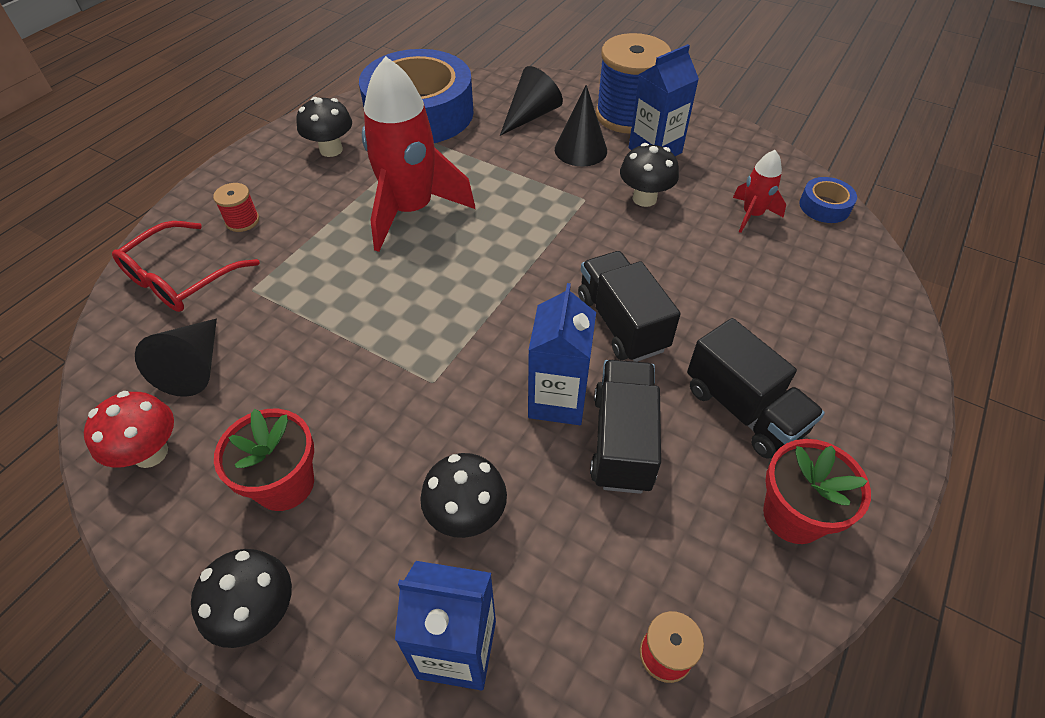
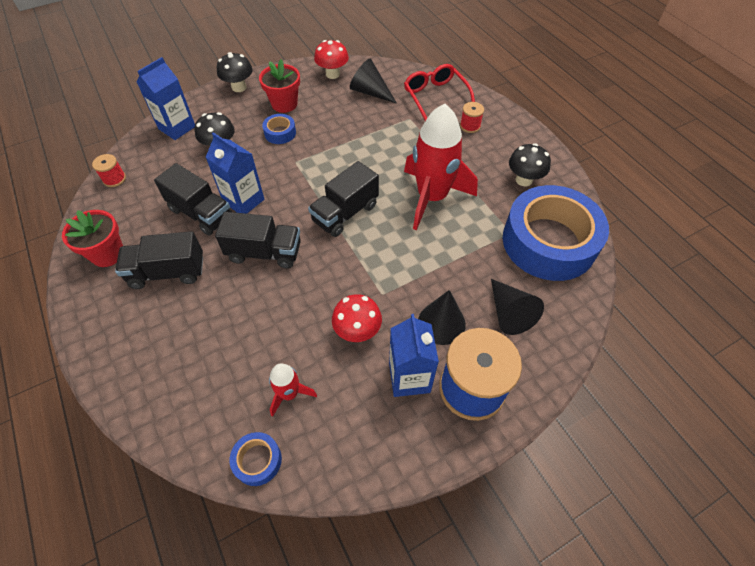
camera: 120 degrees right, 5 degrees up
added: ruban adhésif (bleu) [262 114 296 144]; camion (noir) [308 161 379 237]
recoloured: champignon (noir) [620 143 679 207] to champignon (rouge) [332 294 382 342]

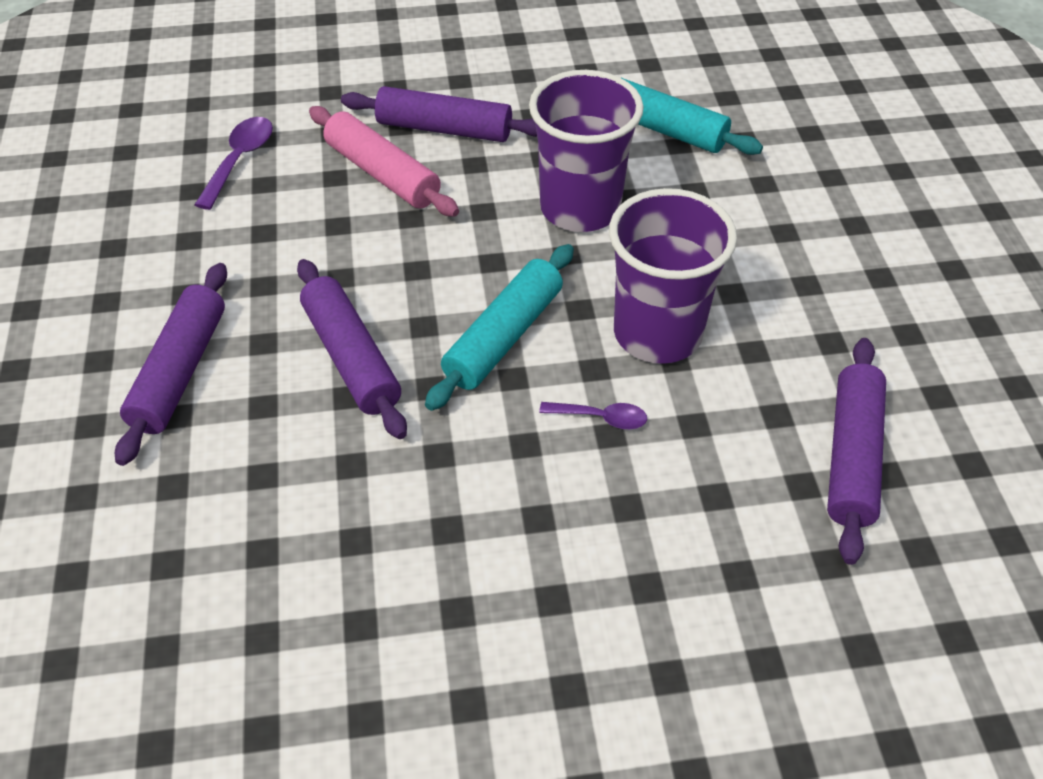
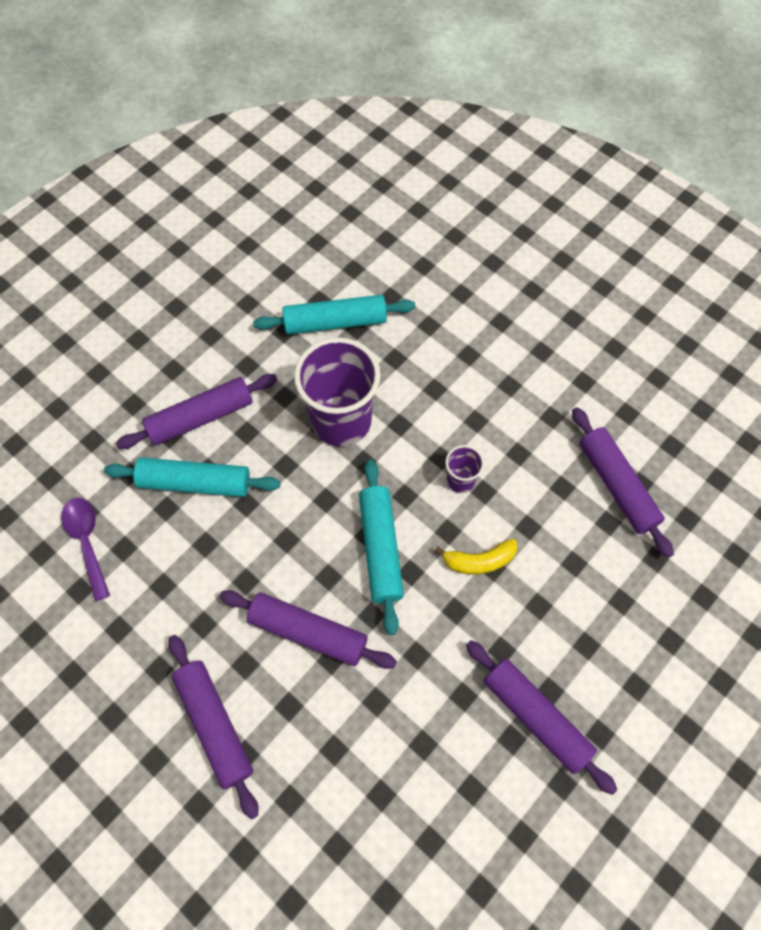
camera: 40 degrees left, 15 degrees up
added: rouleau à pâtisserie (violet) [466 640 617 795]
replaced: cuillère (violet) [539 402 647 429] to banane (jaune) [434 539 517 575]
recoloured: rouleau à pâtisserie (rose) [309 106 459 217] to rouleau à pâtisserie (turquoise) [104 458 280 497]
resized: gobelet (violet) [609 188 737 364] = [446 445 484 493] x0.46

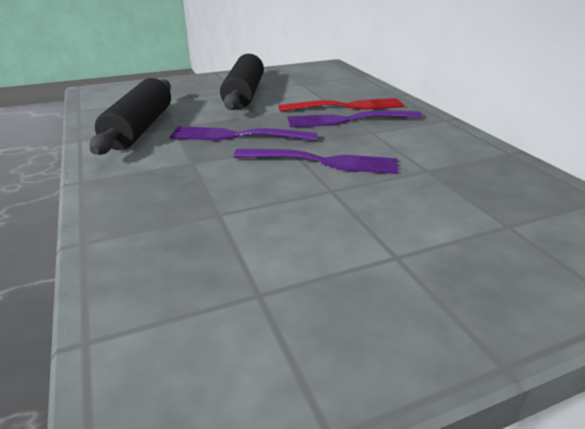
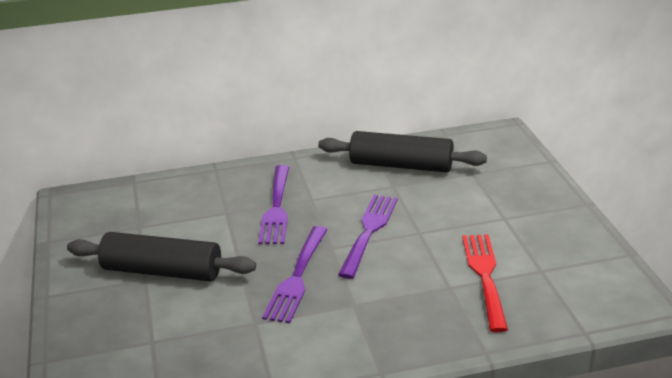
camera: 80 degrees left, 0 degrees up
moved: rouleau à pâtisserie (noir) [90 78 171 155] to [318 131 487 172]; fourchette (rouge) [278 98 405 112] to [462 234 508 332]

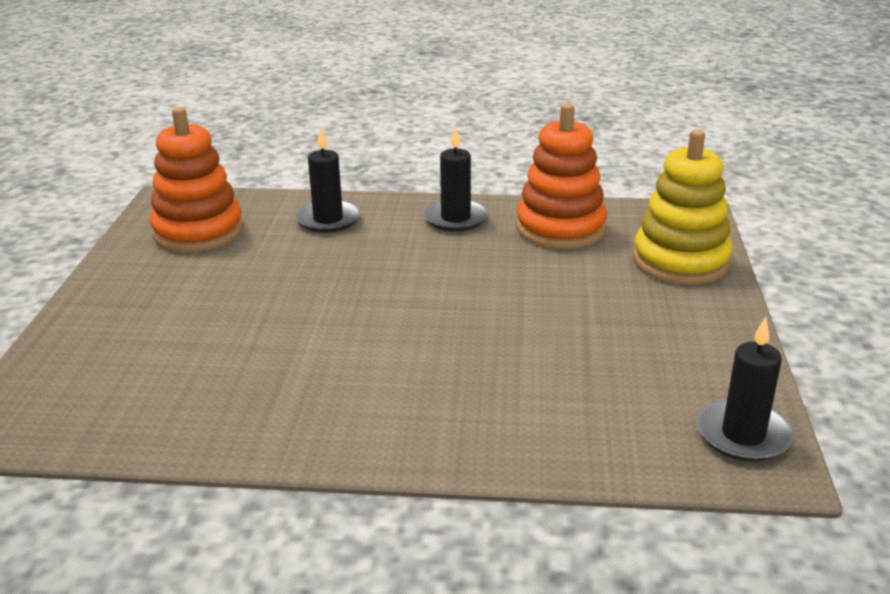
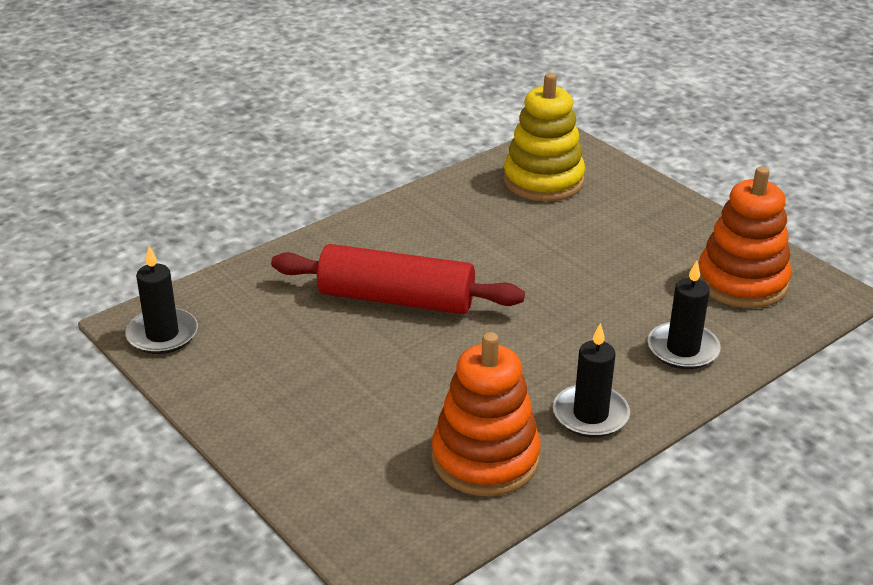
camera: 135 degrees right, 5 degrees up
added: rouleau à pâtisserie (rouge) [271 244 525 314]
moved: jouet à empiler (jaune) [633 129 733 285] to [503 73 585 202]

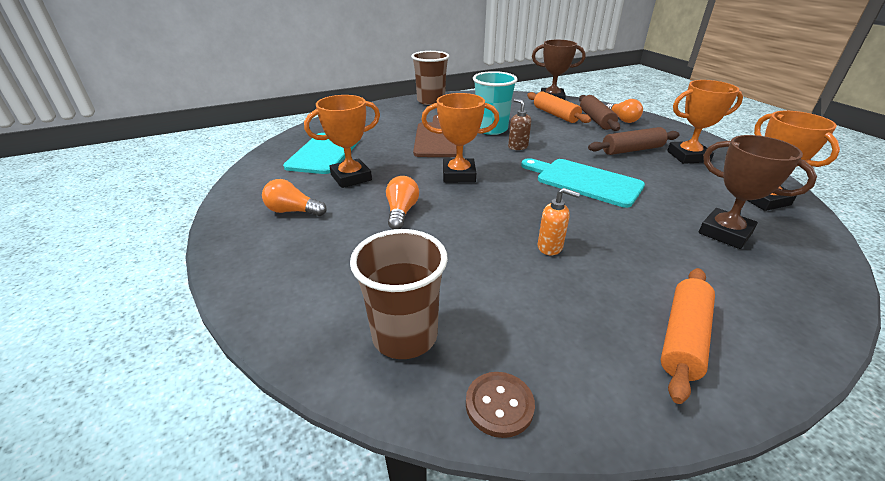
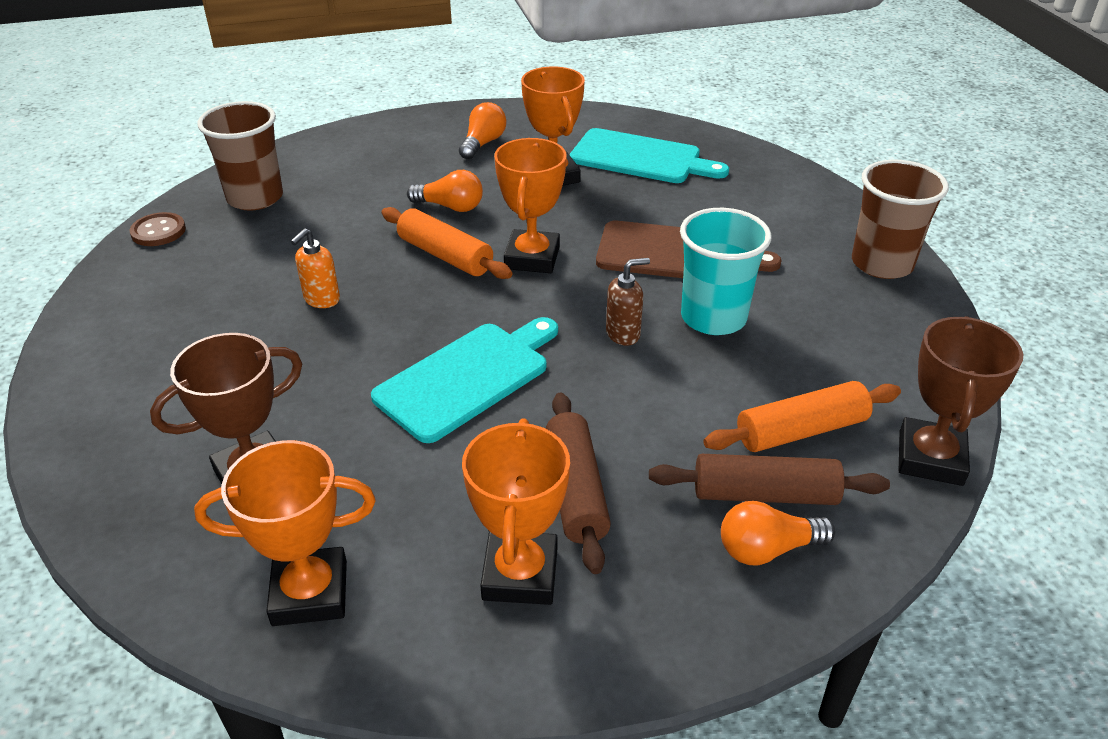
camera: 100 degrees right, 5 degrees up
moved: rouleau à pâtisserie (orange) [661 268 715 404] to [382 207 513 279]

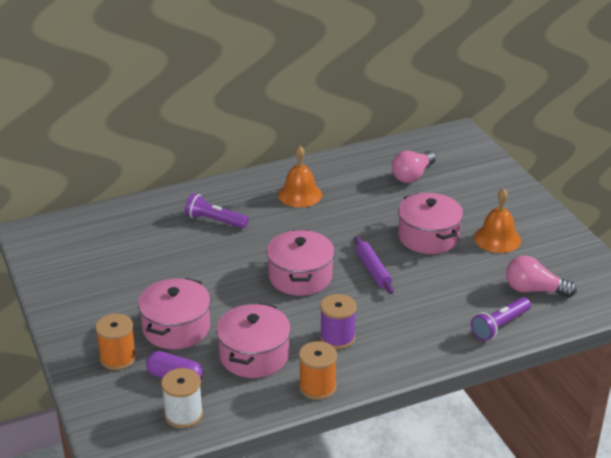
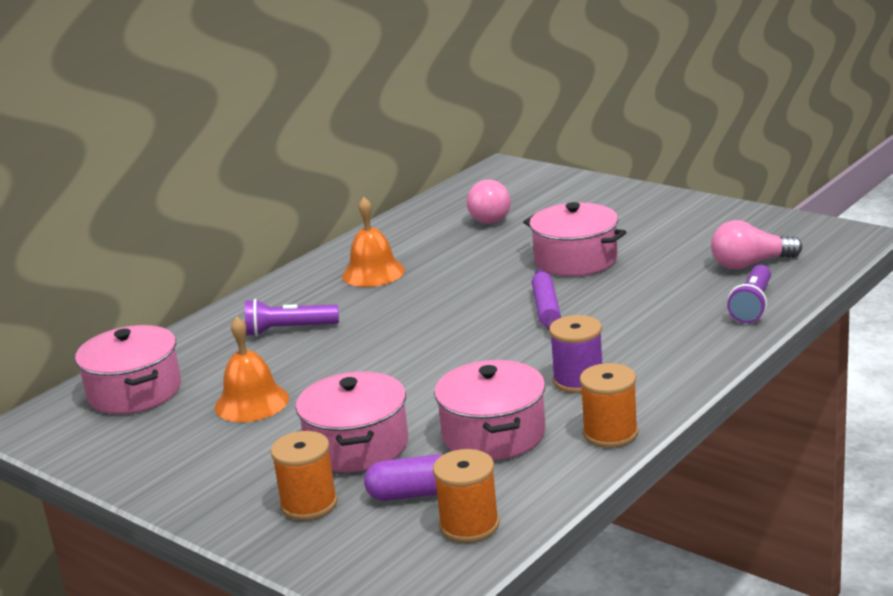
camera: 25 degrees left, 10 degrees down
moved: marmite (rose) [266 230 335 296] to [75 325 181 414]; cloche (orange) [474 188 521 253] to [215 316 289 422]
recoloured: bobine (blanc) [161 368 203 428] to bobine (orange) [433 449 499 543]
turned: rouleau à pâtisserie (violet) [354 236 394 294] = [532 269 561 330] 45 degrees clockwise

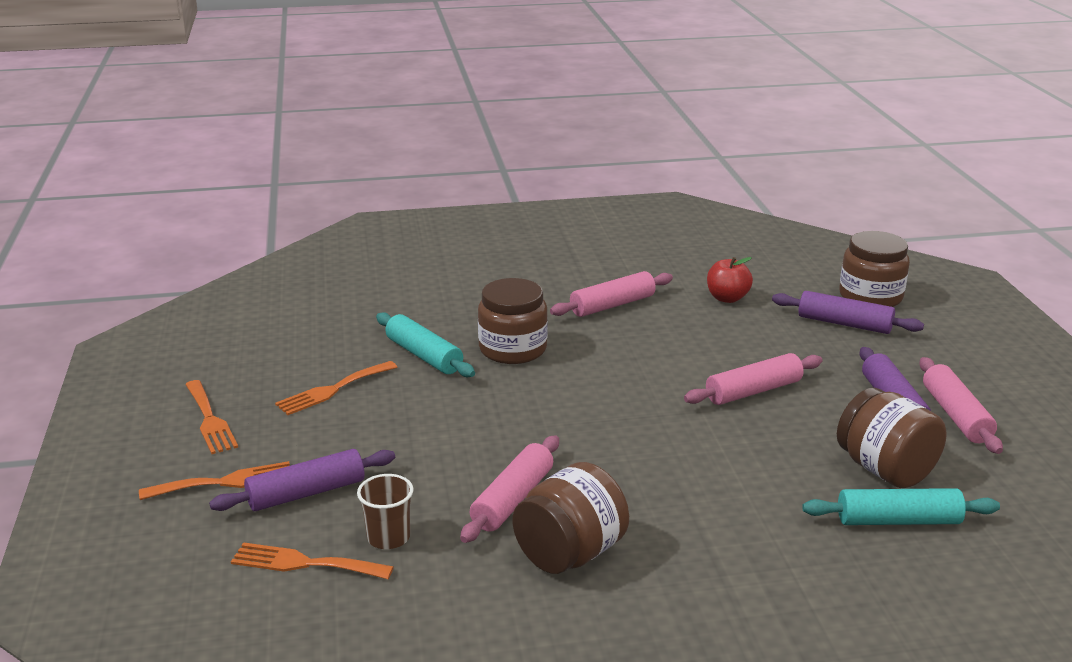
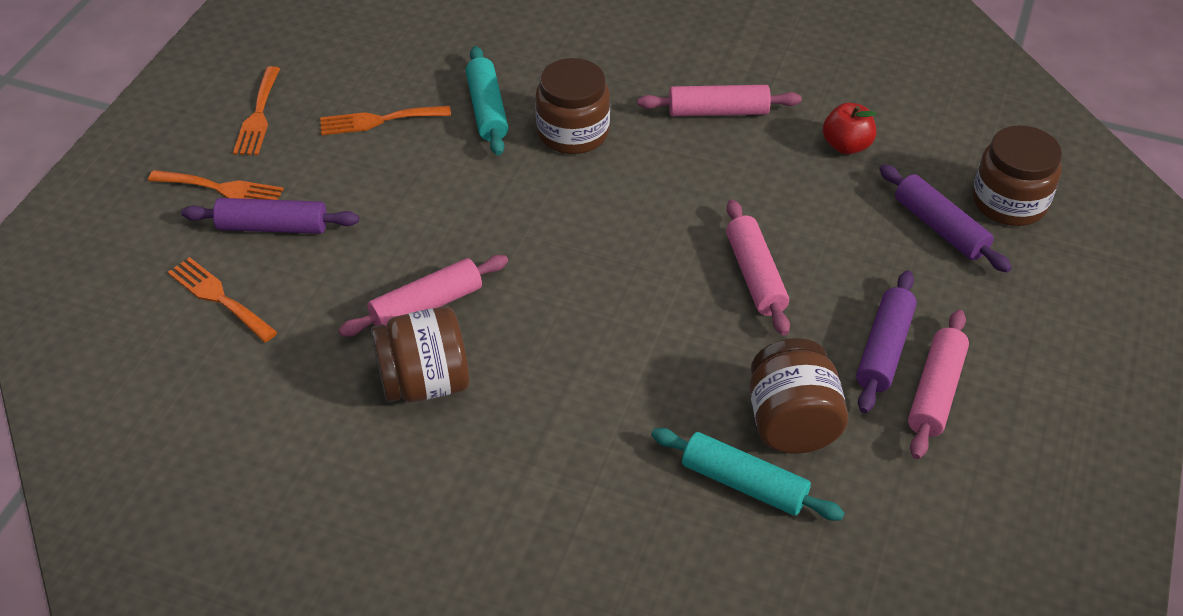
camera: 30 degrees right, 20 degrees up
removed: gobelet (marron) [357 474 414 549]
turned: rouleau à pâtisserie (rose) [684 353 823 405] = [726 199 790 336] 75 degrees clockwise

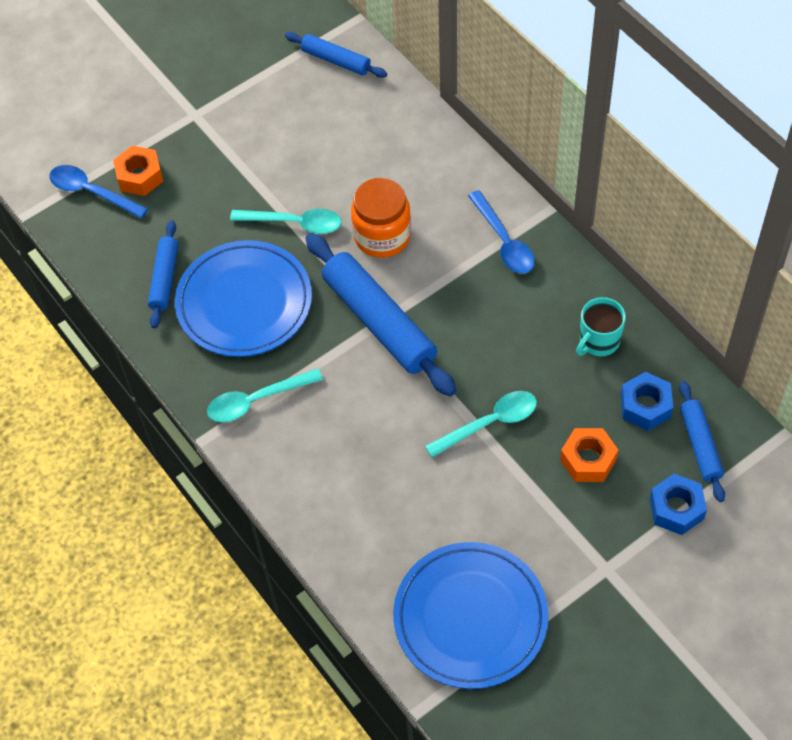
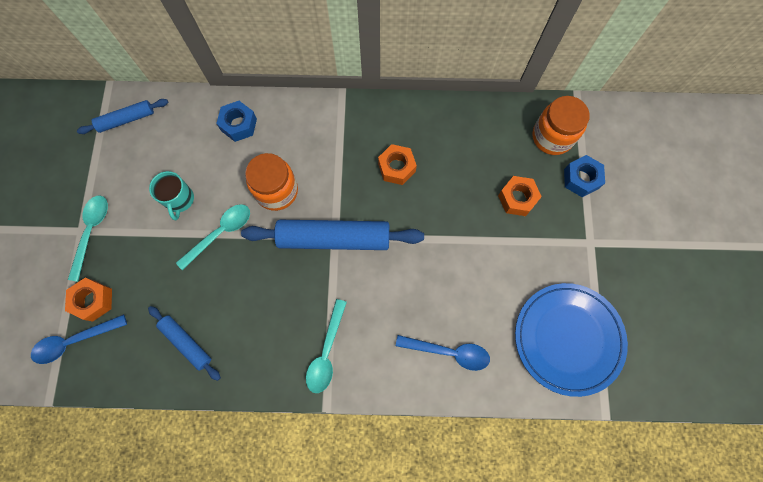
camera: 55 degrees left, 15 degrees up
removed: assiette (bleu) [175 240 312 357]
added: écrou (orange) [378 144 417 185]
moved: cuillère (turquoise) [425 391 537 458] to [68 196 108 282]; tasse (turquoise) [576 297 626 356] to [149 171 194 220]; écrou (bleu) [621 372 673 431] to [216 101 257 142]; cuillère (bleu) [468 190 535 274] to [396 335 490 371]
replaced: rouleau à pâtisserie (bleu) [679 381 725 502] to bocal (orange) [532 96 590 155]

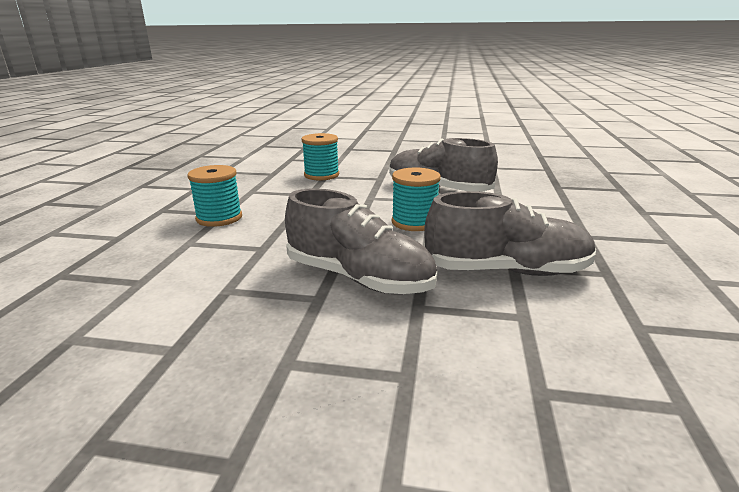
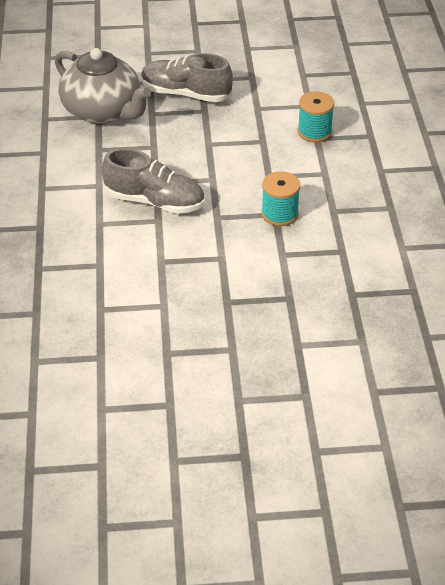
camera: 165 degrees right, 20 degrees up
removed: bobine (turquoise) [392 167 441 231]
replaced: chaussure (gris) [424 191 596 276] to théière (gris) [55 48 151 124]

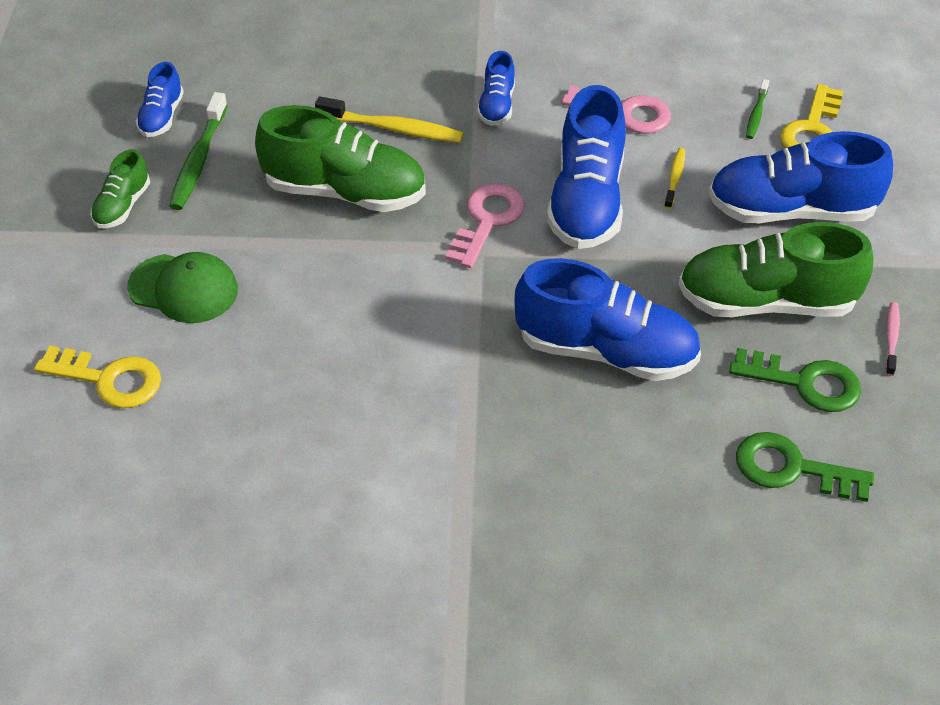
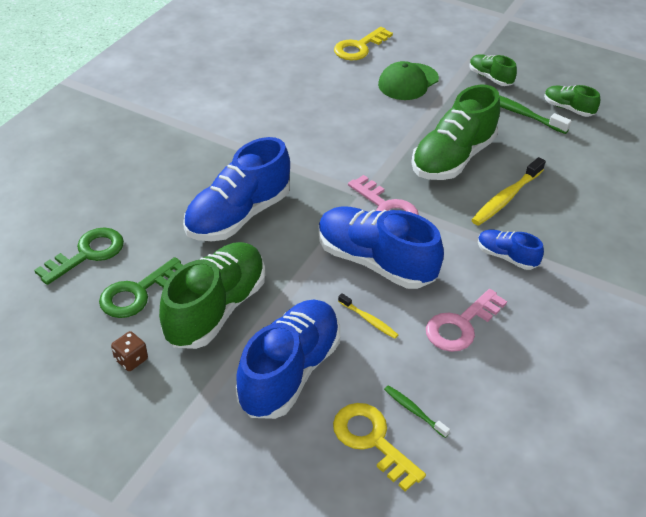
camera: 115 degrees right, 5 degrees down
replaced: brosse à dents (rose) [885 302 900 376] to dé (marron) [111 331 148 371]
recoloured: chaussure (bleu) [136 62 184 137] to chaussure (vert) [544 85 600 117]

